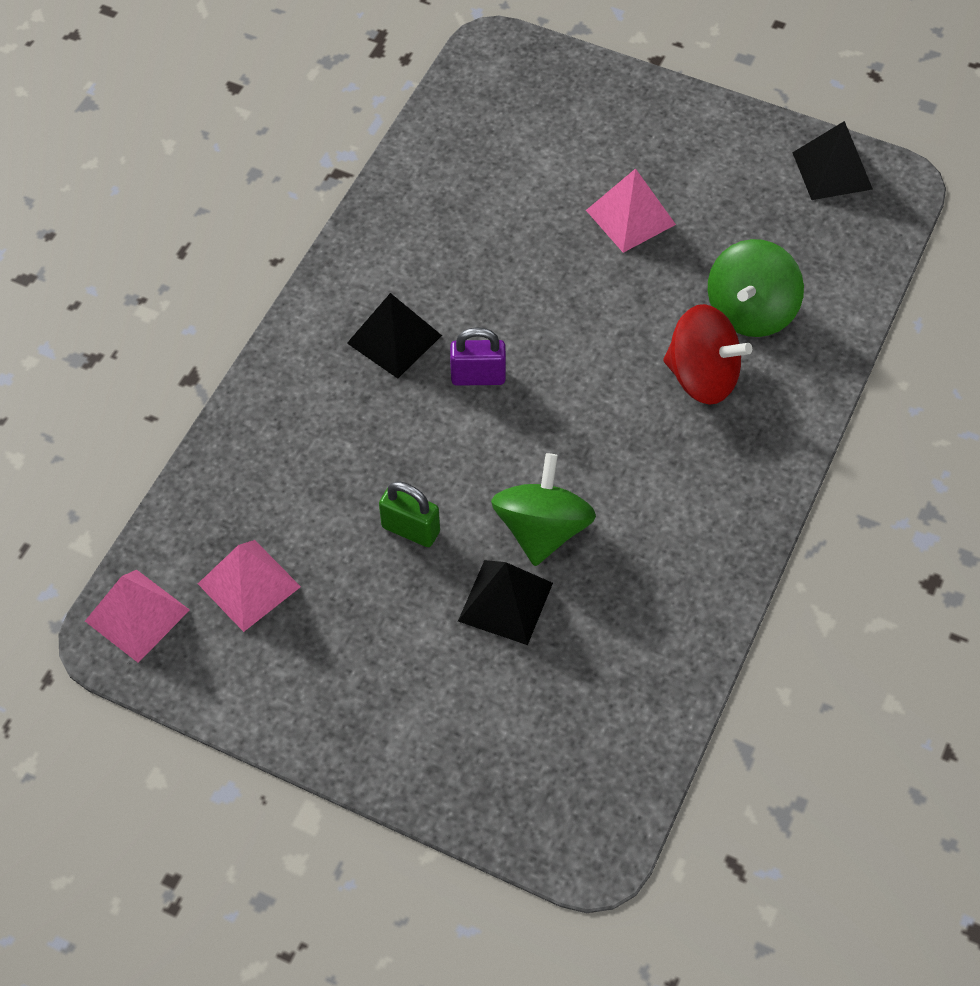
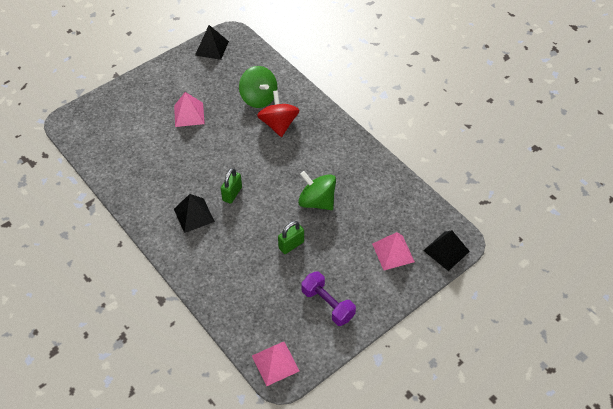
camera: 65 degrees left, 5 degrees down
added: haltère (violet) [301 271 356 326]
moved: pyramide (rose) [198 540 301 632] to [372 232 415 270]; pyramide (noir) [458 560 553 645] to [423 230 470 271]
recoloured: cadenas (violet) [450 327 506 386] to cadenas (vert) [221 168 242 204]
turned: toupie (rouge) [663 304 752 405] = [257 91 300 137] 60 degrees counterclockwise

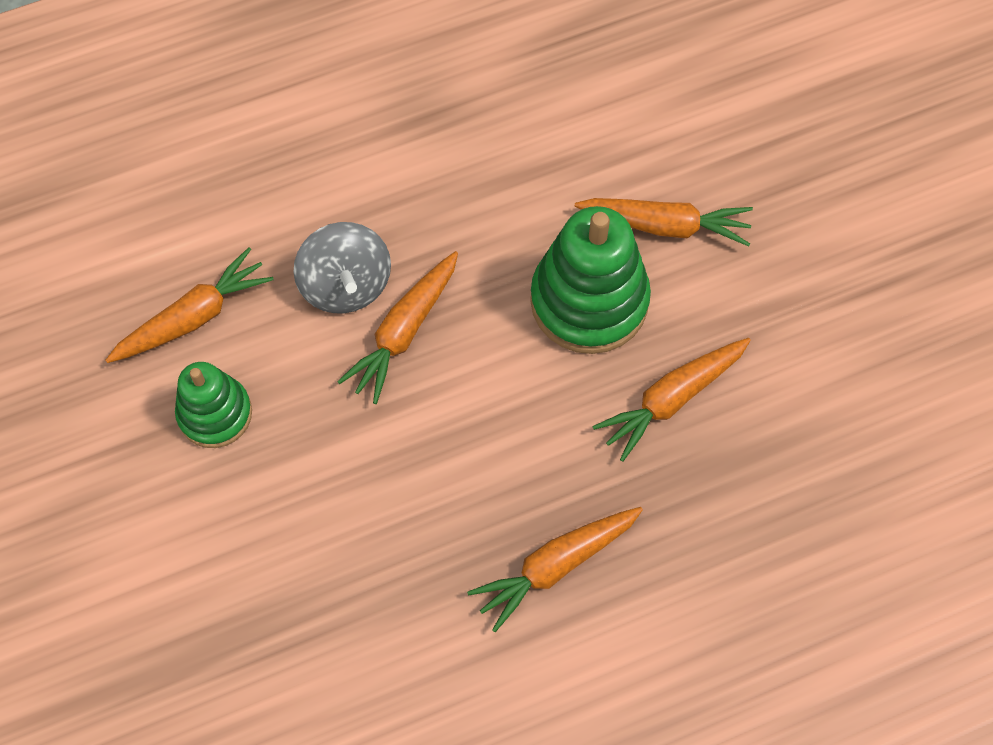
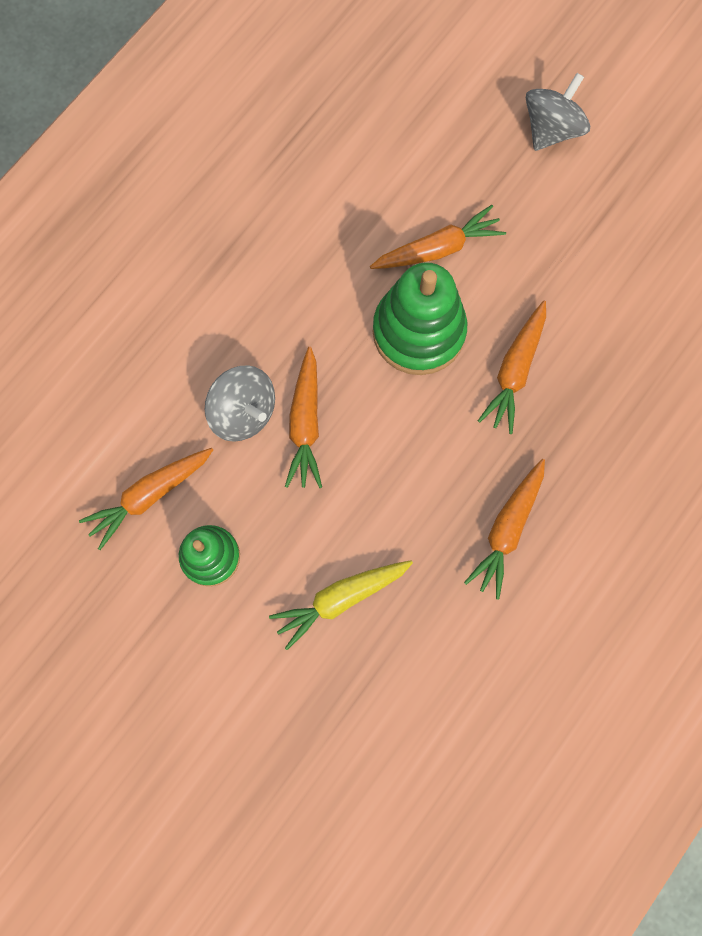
camera: 30 degrees left, 10 degrees up
added: carotte (jaune) [269 560 413 650]; toupie (gris) [526 73 590 151]
turned: carotte (orange) [106 247 274 363] = [79 448 213 550] 150 degrees counterclockwise

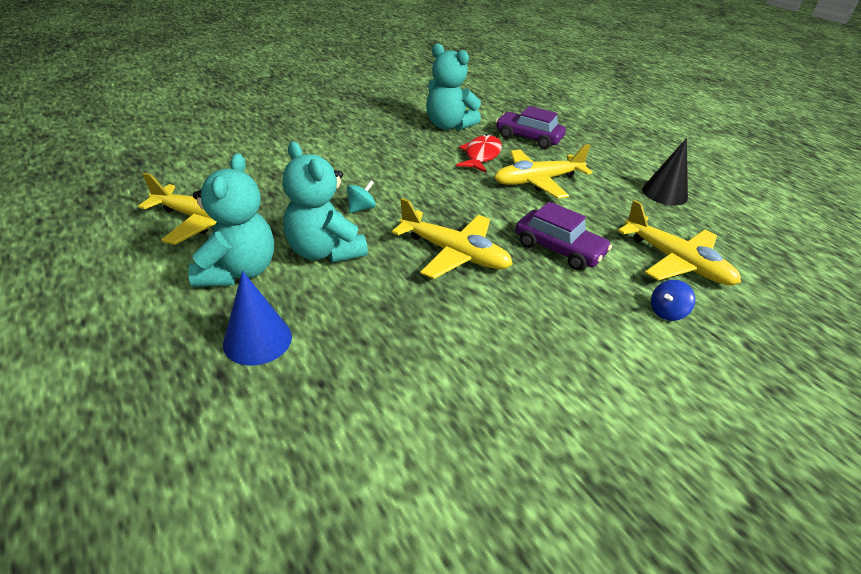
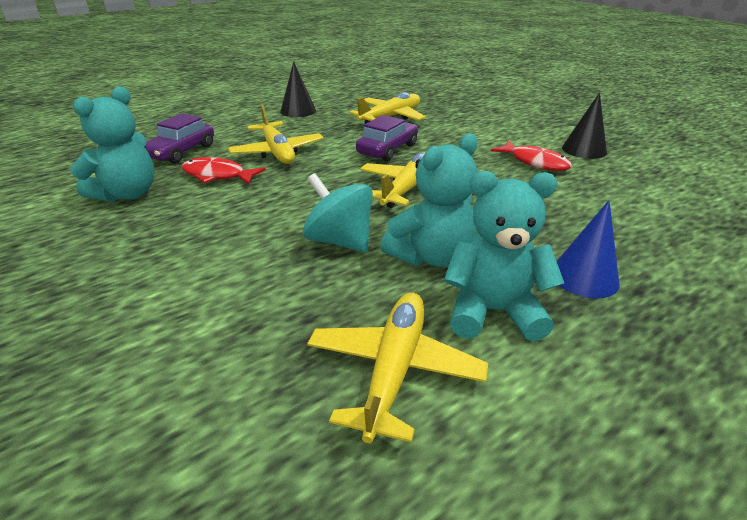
camera: 90 degrees left, 5 degrees down
removed: toupie (bleu) [651 280 695 321]
added: poisson (rouge) [491 140 572 171]; cône (noir) [562 92 607 159]
resized: toupie (turquoise) [347 180 376 213] = [303 173 373 252] x1.97

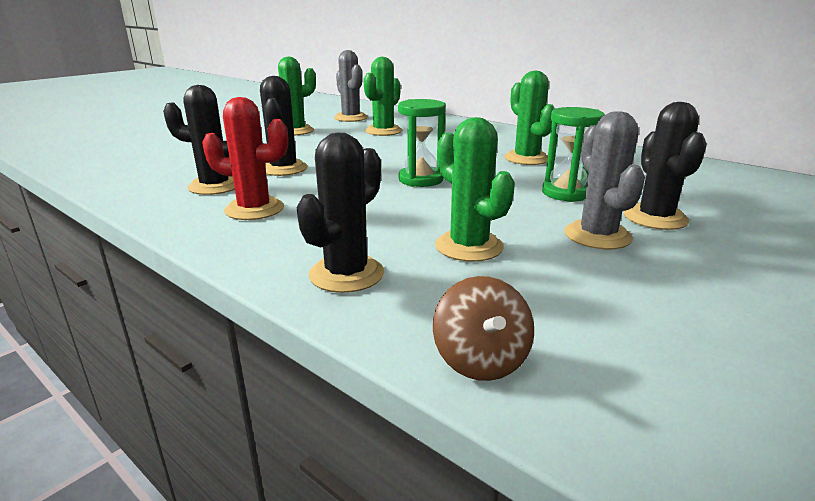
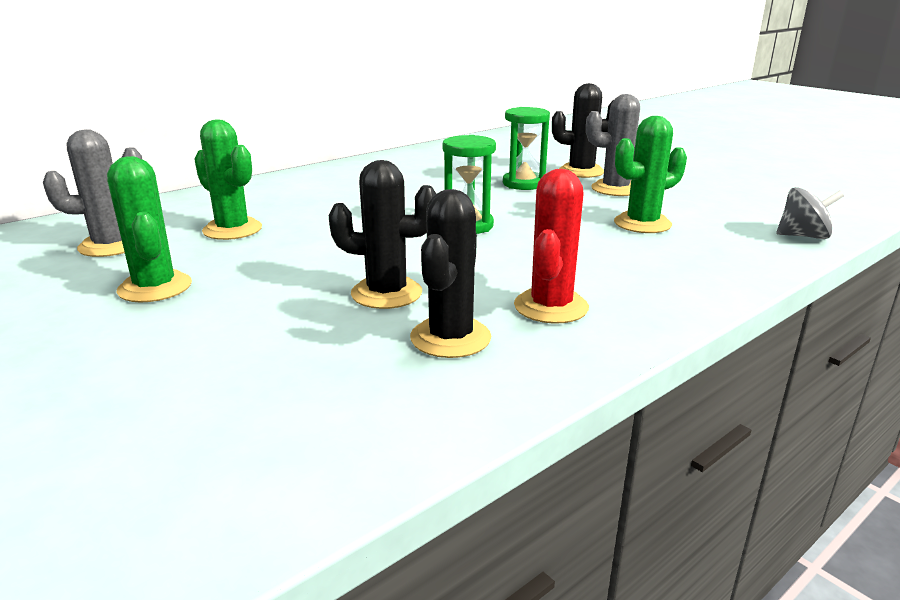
camera: 80 degrees left, 0 degrees up
removed: cactus (noir) [297 133 384 293]; cactus (vert) [504 71 554 165]
recoloured: toupie (marron) [433 276 534 381] to toupie (gris) [776 187 844 239]

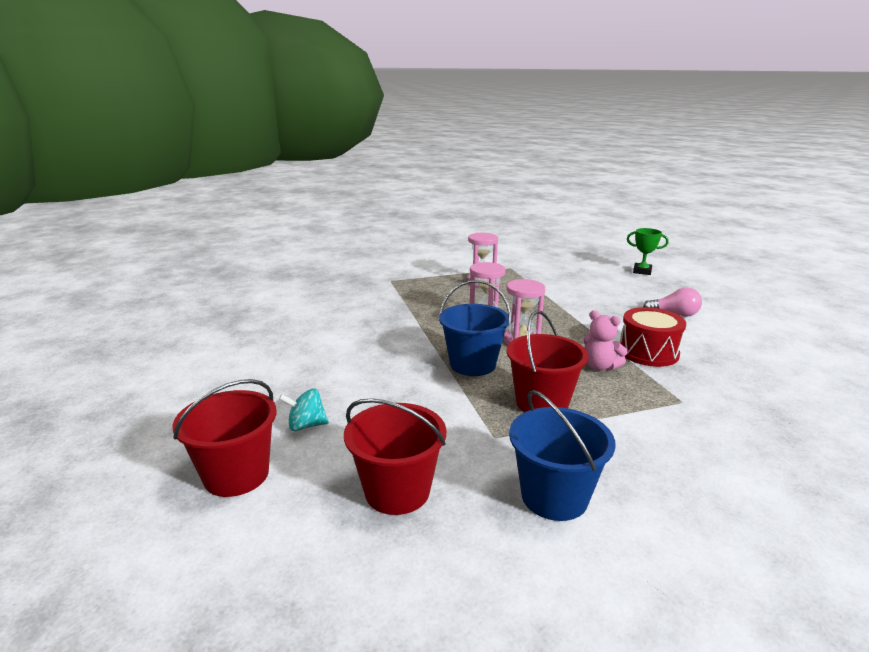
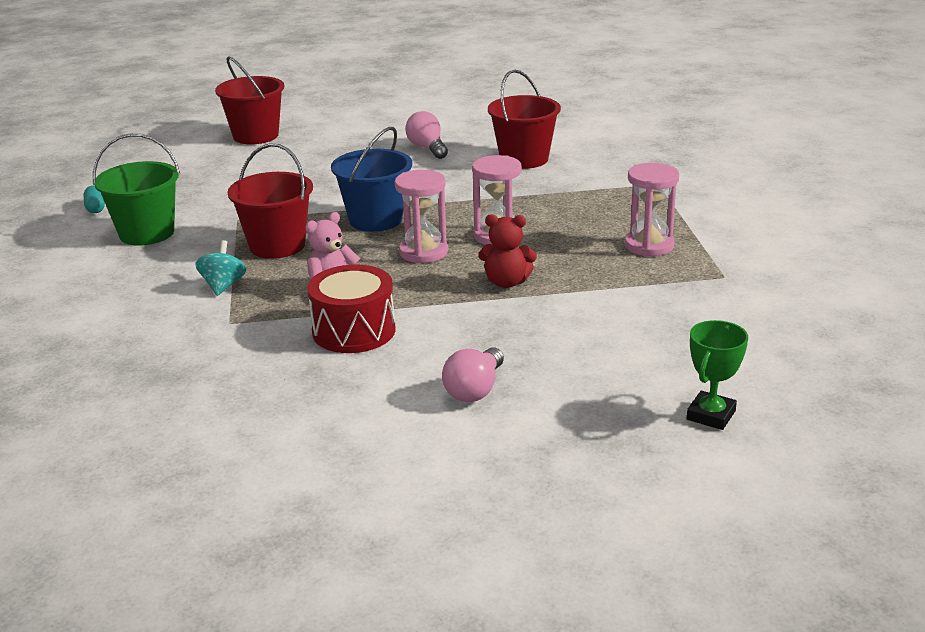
camera: 100 degrees right, 5 degrees up
added: gélule (turquoise) [84 186 105 213]; ampoule (rose) [405 111 448 159]; ours en peluche (rouge) [478 214 537 288]
moved: toupie (turquoise) [279 388 329 431] to [195 240 246 296]; seau (rouge) [344 398 446 515] to [488 70 561 169]
recoloured: seau (bleu) [509 390 615 521] to seau (vert) [92 134 180 245]

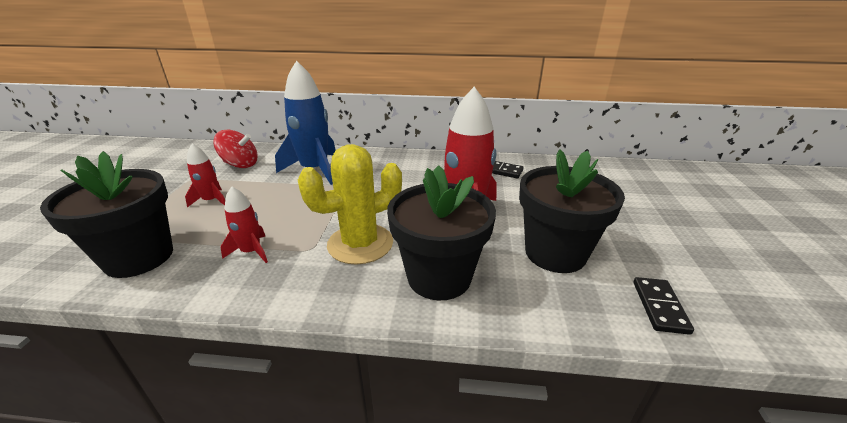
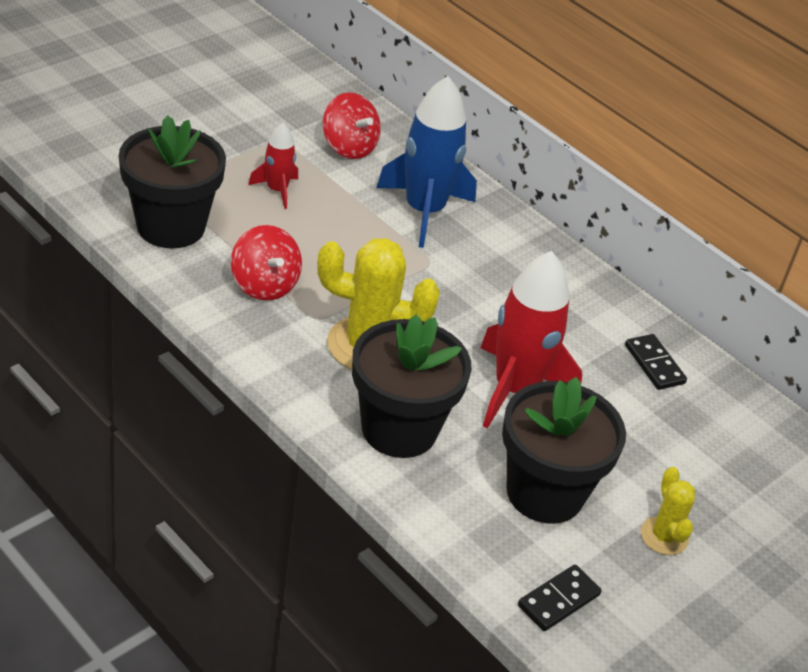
camera: 35 degrees right, 10 degrees up
added: cactus (jaune) [641 467 695 555]
replaced: fusée (rouge) [221 186 268 263] to toupie (rouge) [231 225 302 301]

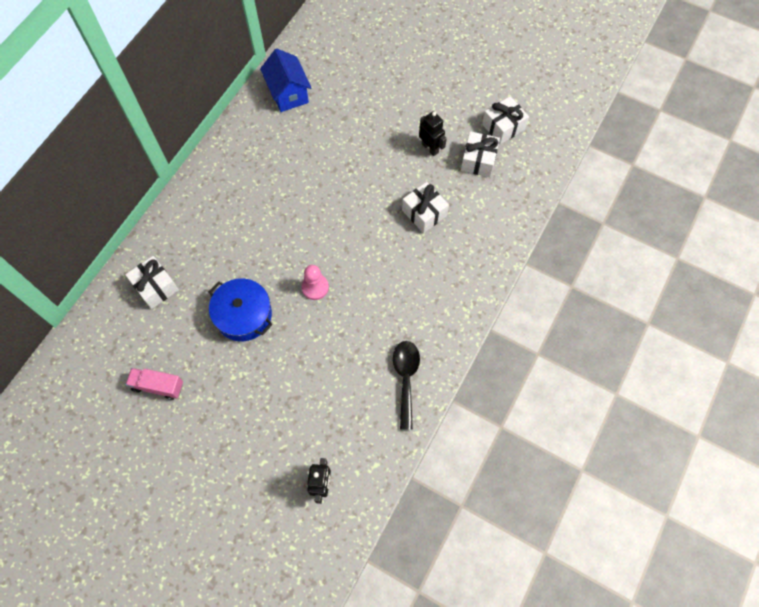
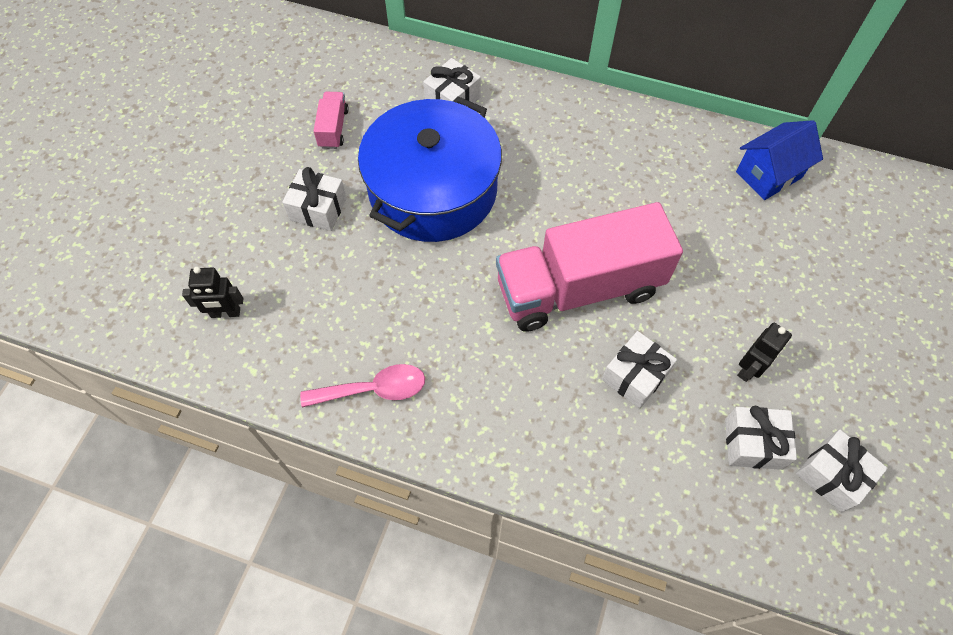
camera: 80 degrees right, 5 degrees down
removed: pion (rose) [302 265 329 300]
added: cadeau (blanc) [282 167 347 231]; camion (rose) [496 202 683 332]
recoloured: cuillère (noir) [393 341 420 430] to cuillère (rose) [300 364 425 407]
resized: marmite (bleu) [209 279 273 341] = [358 97 502 242] x1.81

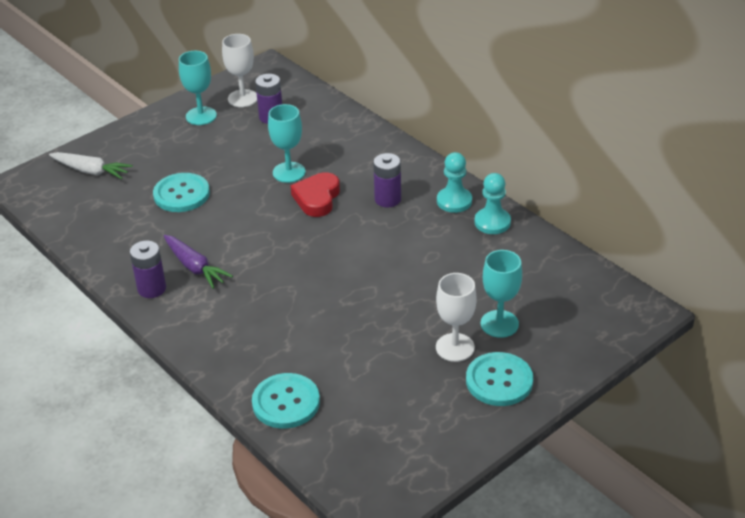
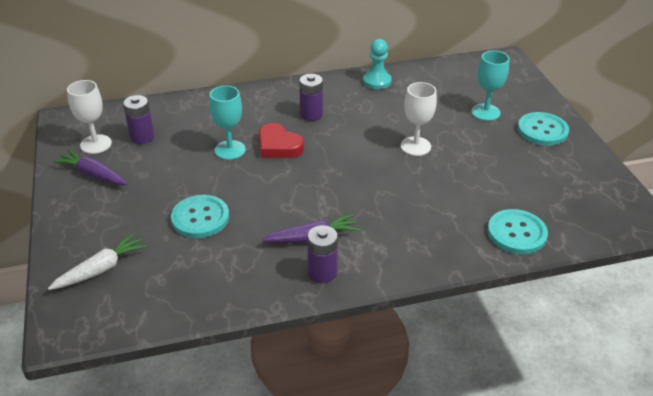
camera: 65 degrees left, 0 degrees up
removed: pion (turquoise) [437 152 472 213]
moved: verre à pied (blanc) [436 273 477 362] to [401 82 437 156]
replaced: verre à pied (turquoise) [179 51 217 125] to carotte (violet) [53 149 128 185]

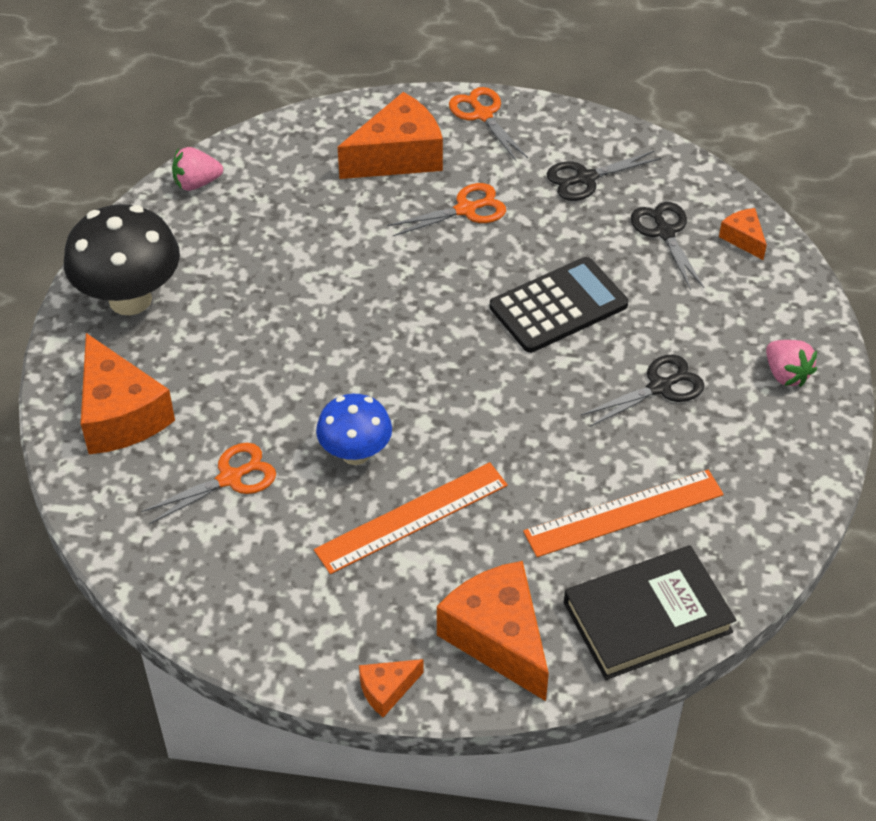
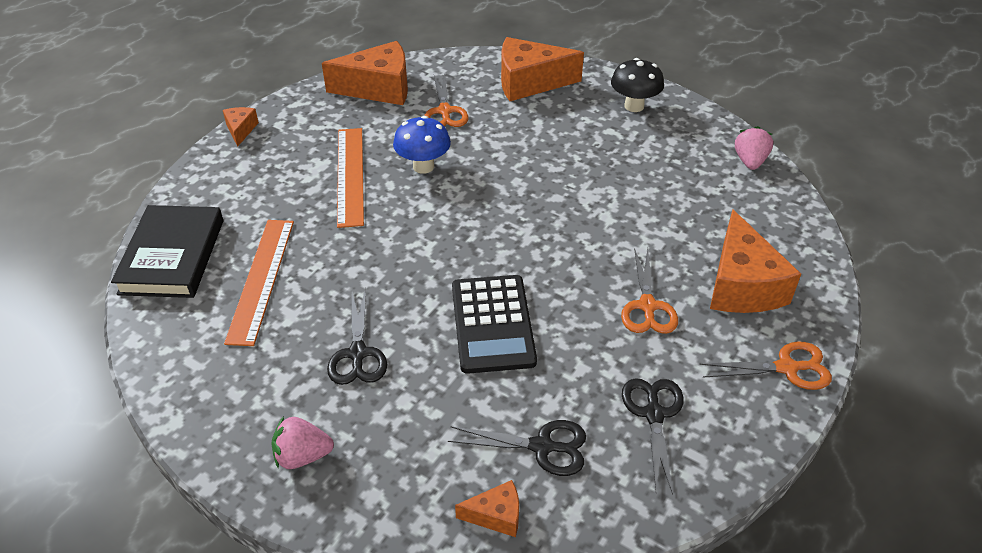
camera: 115 degrees right, 5 degrees down
moved: fromage (orange) [437 561 549 701] to [322 41 408 105]
resized: champignon (noir) [64 204 180 315] = [611 58 664 112] x0.62

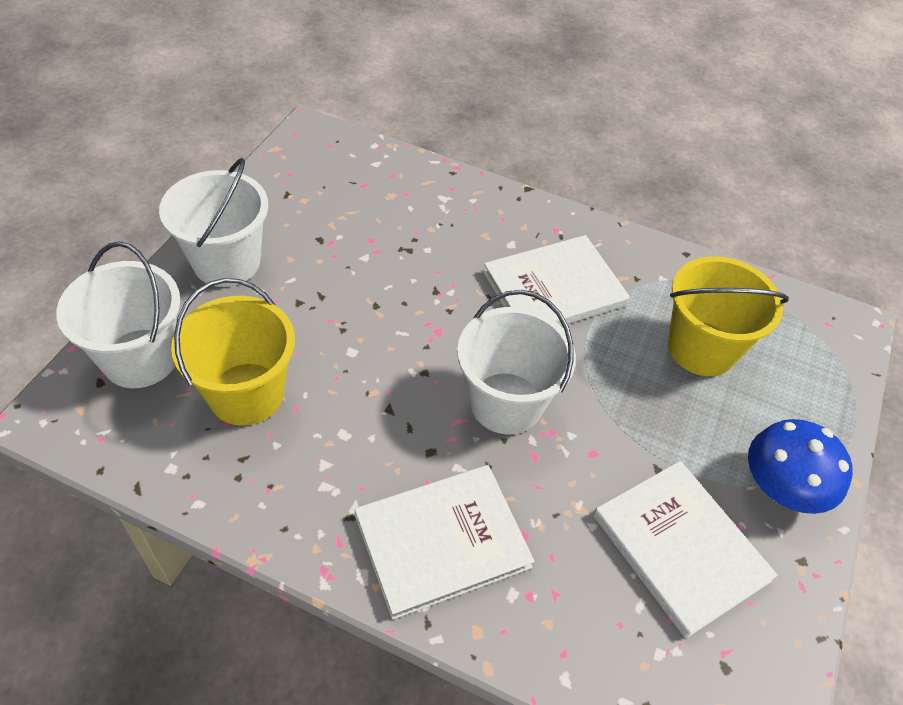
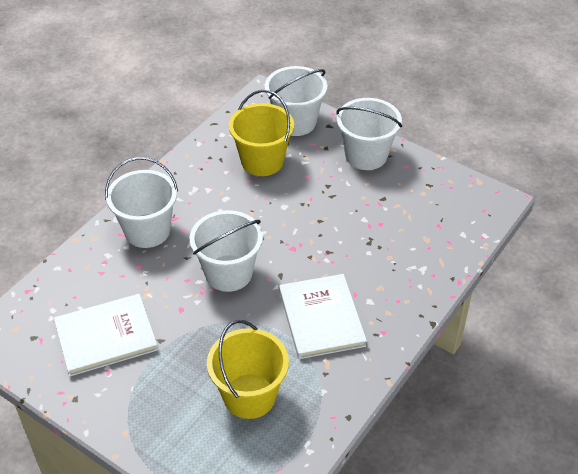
camera: 105 degrees right, 5 degrees down
removed: champignon (bleu) [748 419 853 514]
replaced: livre (blanc) [354 465 534 620] to seau (blanc) [105 157 178 248]

